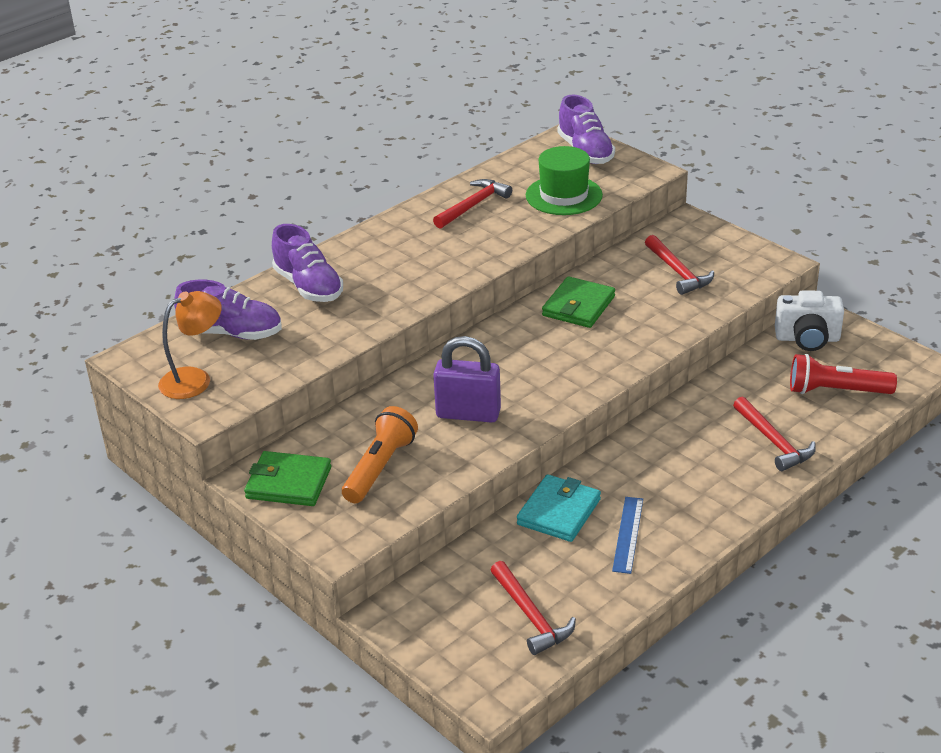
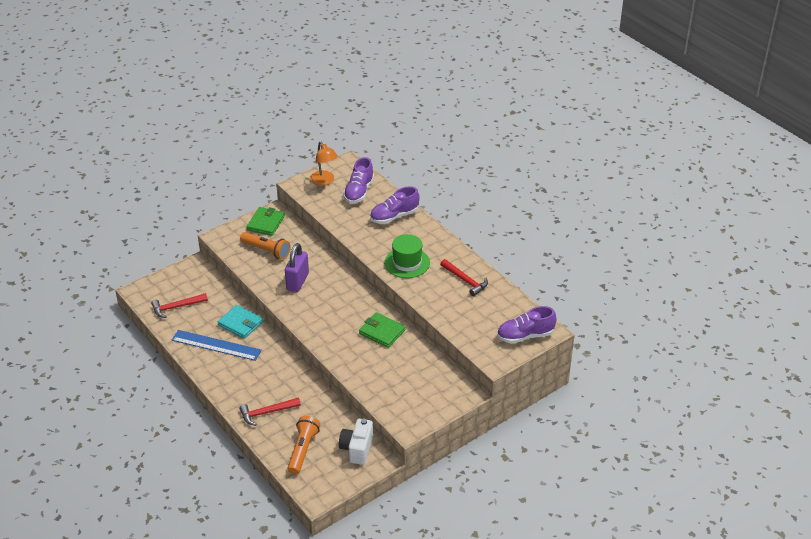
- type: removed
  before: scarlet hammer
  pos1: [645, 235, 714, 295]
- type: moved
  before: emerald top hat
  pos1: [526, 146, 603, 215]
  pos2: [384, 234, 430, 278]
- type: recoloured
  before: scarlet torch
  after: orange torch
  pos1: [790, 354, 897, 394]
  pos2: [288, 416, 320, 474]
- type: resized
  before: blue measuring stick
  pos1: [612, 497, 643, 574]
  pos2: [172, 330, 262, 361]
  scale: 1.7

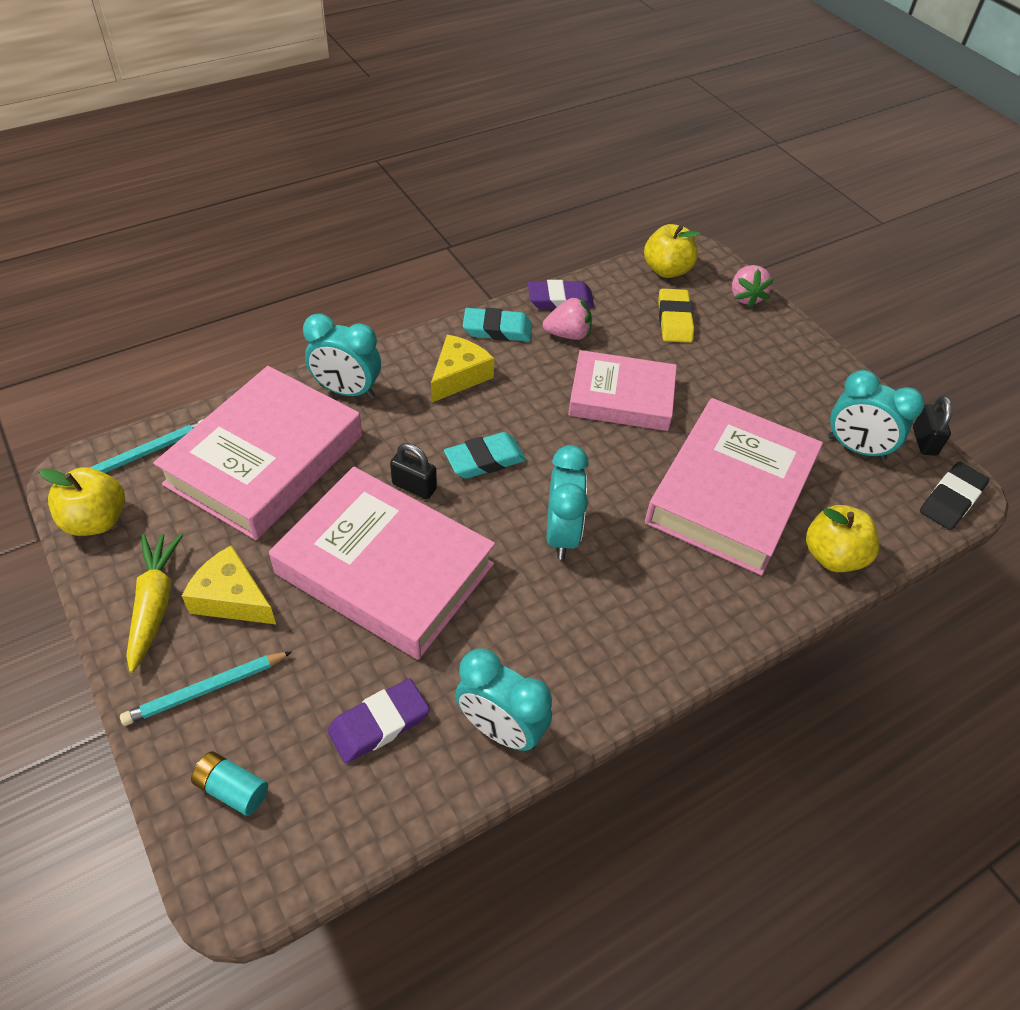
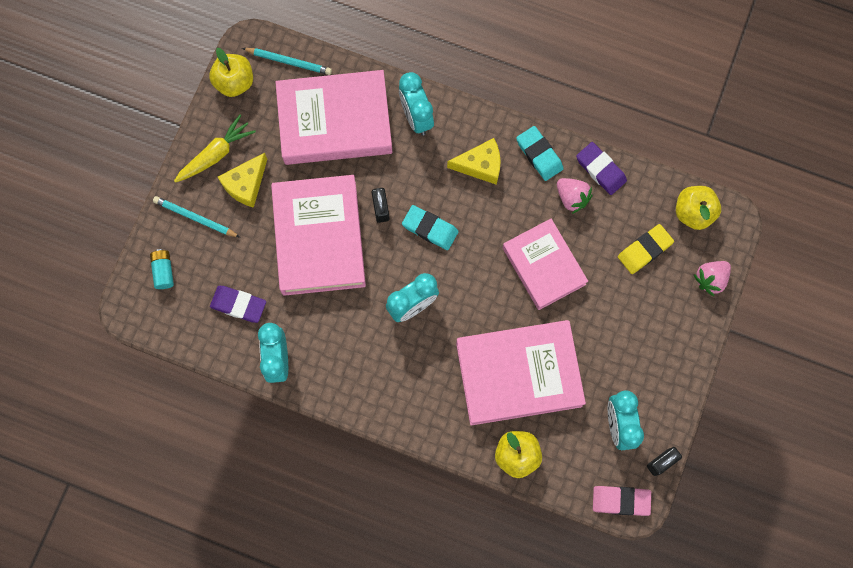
- type: recoloured
  before: black eraser
  after: rosy eraser
  pos1: [920, 462, 989, 530]
  pos2: [593, 486, 651, 516]
- type: turned
  before: yellow piece of cheese
  pos1: [182, 545, 276, 624]
  pos2: [218, 153, 267, 208]
  turn: -135

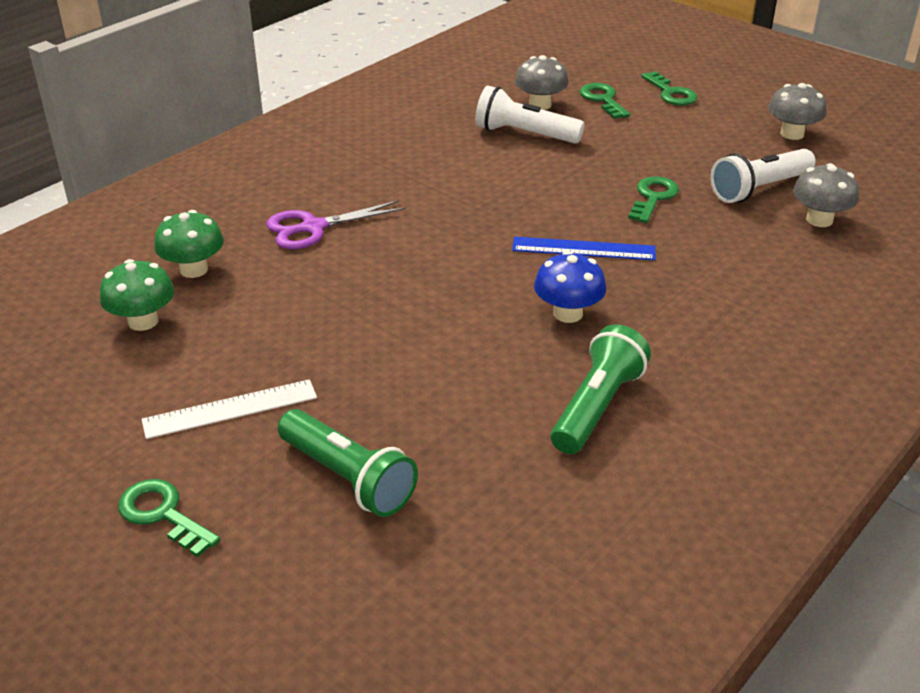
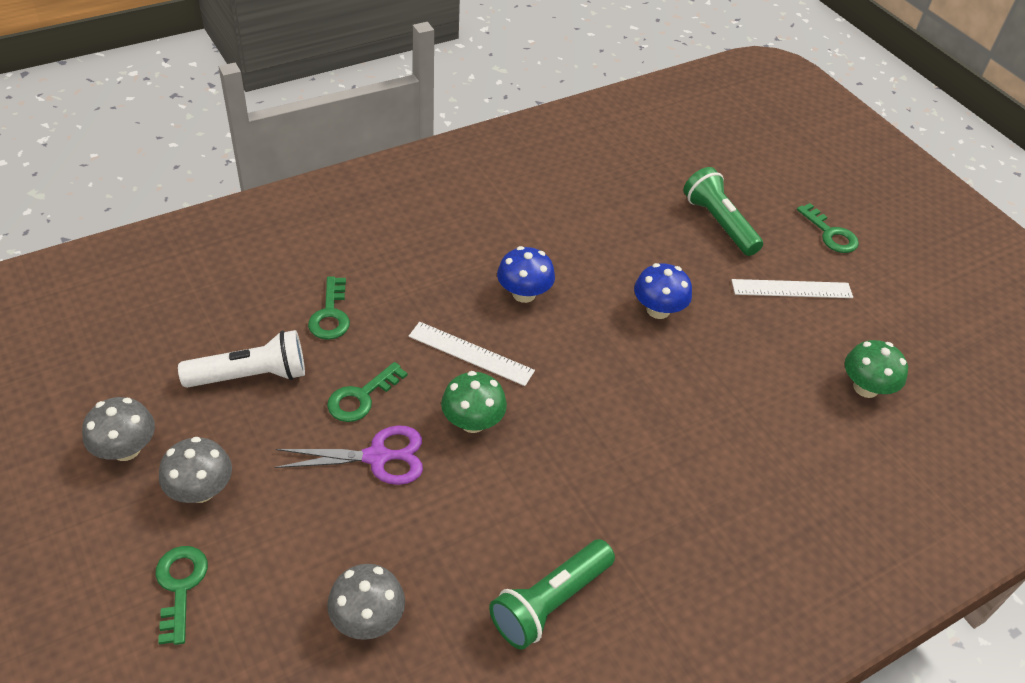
- type: removed
  before: white torch
  pos1: [475, 86, 585, 144]
- type: added
  after: blue mushroom
  pos2: [634, 263, 692, 319]
- type: moved
  before: emerald mushroom
  pos1: [154, 210, 224, 278]
  pos2: [441, 371, 507, 433]
- type: moved
  before: royal purple shears
  pos1: [266, 200, 406, 249]
  pos2: [274, 425, 423, 485]
- type: moved
  before: emerald torch
  pos1: [551, 324, 651, 454]
  pos2: [489, 539, 615, 650]
- type: moved
  before: emerald key
  pos1: [580, 83, 630, 119]
  pos2: [308, 277, 350, 340]
- type: moved
  before: ash-grey mushroom
  pos1: [793, 163, 859, 227]
  pos2: [159, 437, 232, 503]
- type: recoloured
  before: blue measuring stick
  after: white measuring stick
  pos1: [512, 237, 656, 261]
  pos2: [409, 322, 535, 386]

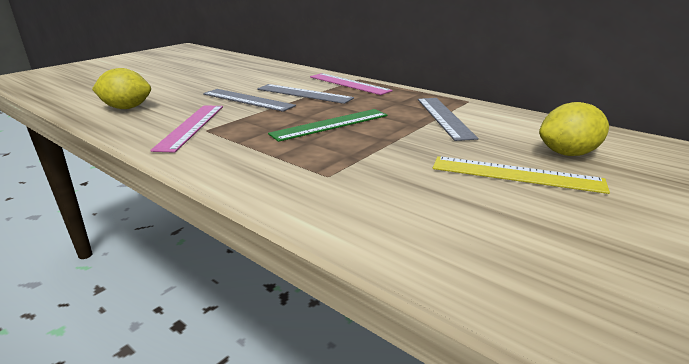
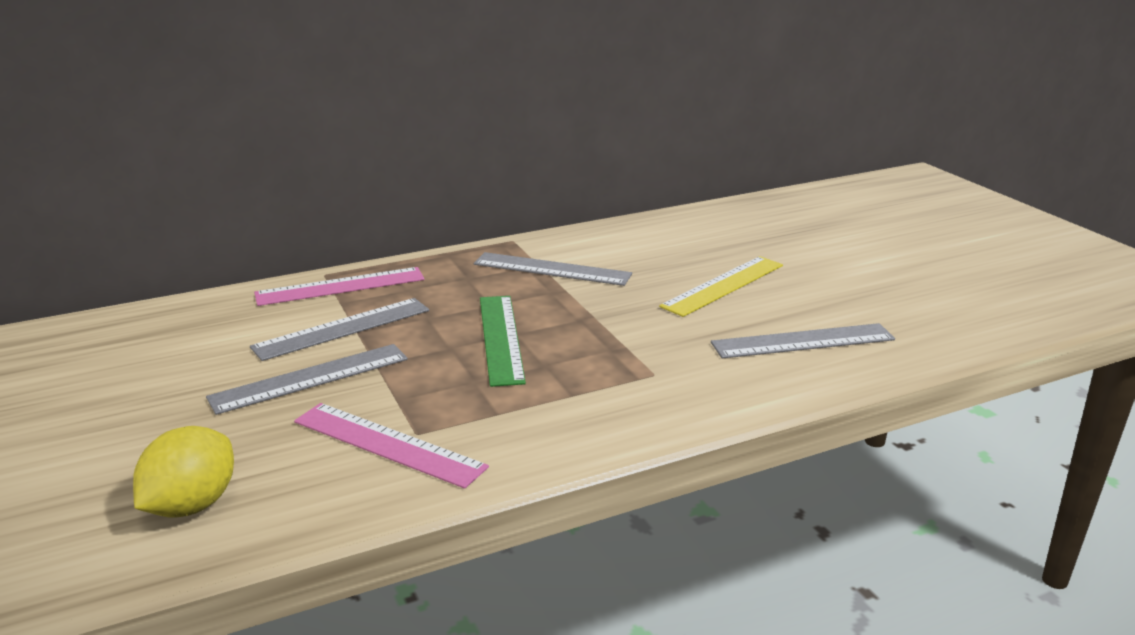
- type: removed
  before: yellow lemon
  pos1: [539, 102, 609, 156]
- type: added
  after: ash-grey measuring stick
  pos2: [711, 323, 895, 359]

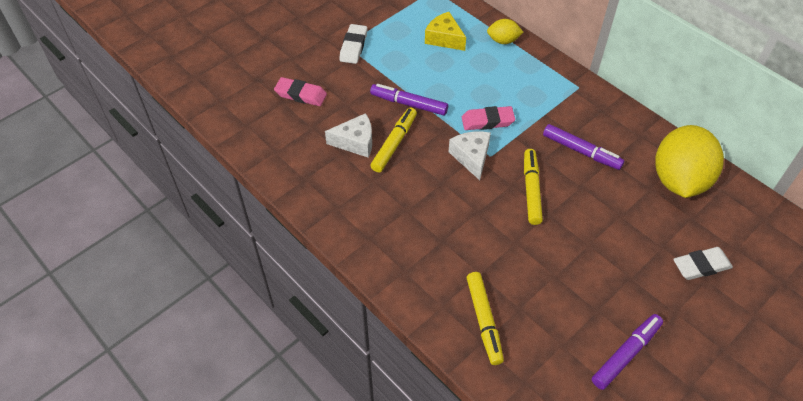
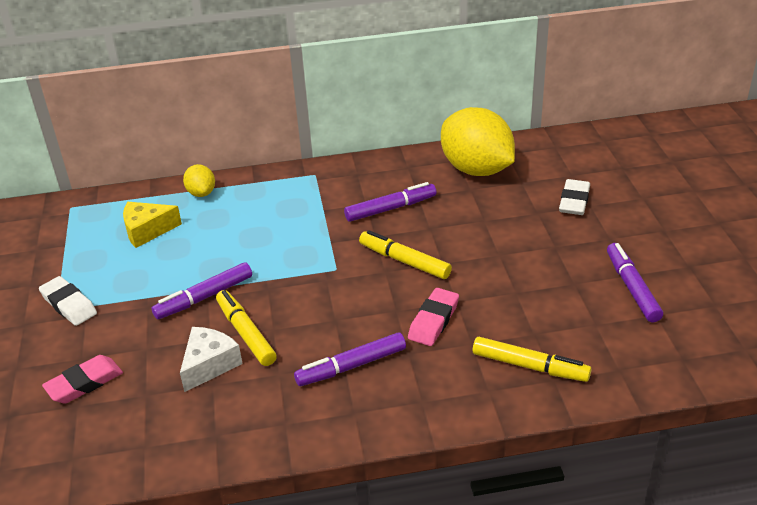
- type: removed
  before: white piece of cheese
  pos1: [449, 131, 491, 180]
- type: added
  after: royal purple felt pen
  pos2: [294, 332, 406, 386]
- type: moved
  before: rosy eraser
  pos1: [462, 106, 515, 130]
  pos2: [408, 288, 459, 346]
- type: turned
  before: yellow lemon
  pos1: [487, 19, 523, 44]
  pos2: [183, 164, 215, 197]
  turn: -60

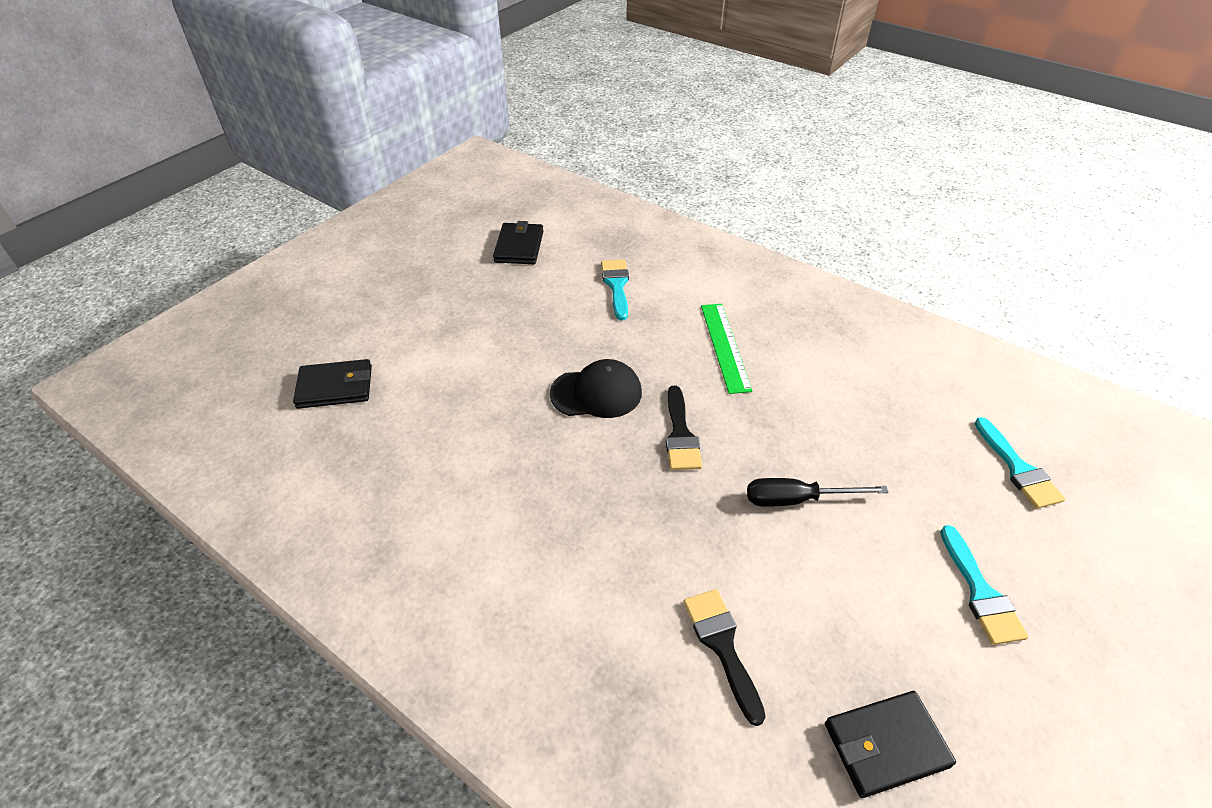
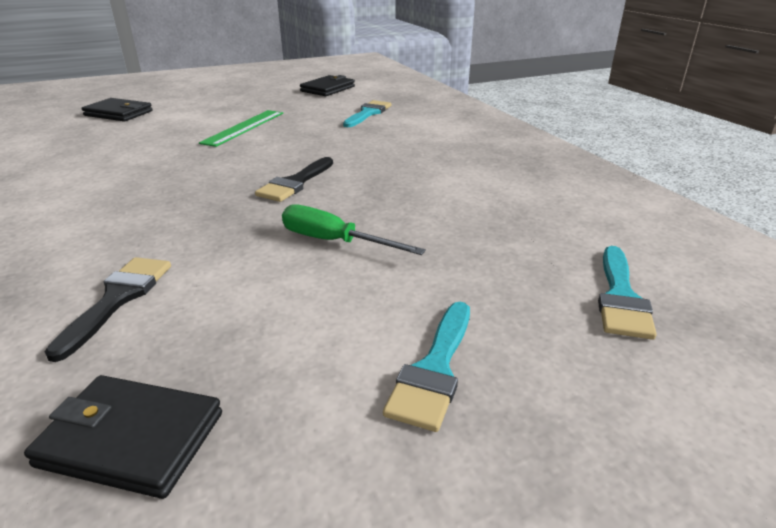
- type: removed
  before: black peaked cap
  pos1: [550, 359, 642, 418]
- type: moved
  before: emerald measuring stick
  pos1: [701, 304, 752, 394]
  pos2: [199, 110, 283, 147]
- type: recoloured
  before: black screwdriver
  after: emerald screwdriver
  pos1: [747, 478, 889, 507]
  pos2: [282, 204, 426, 255]

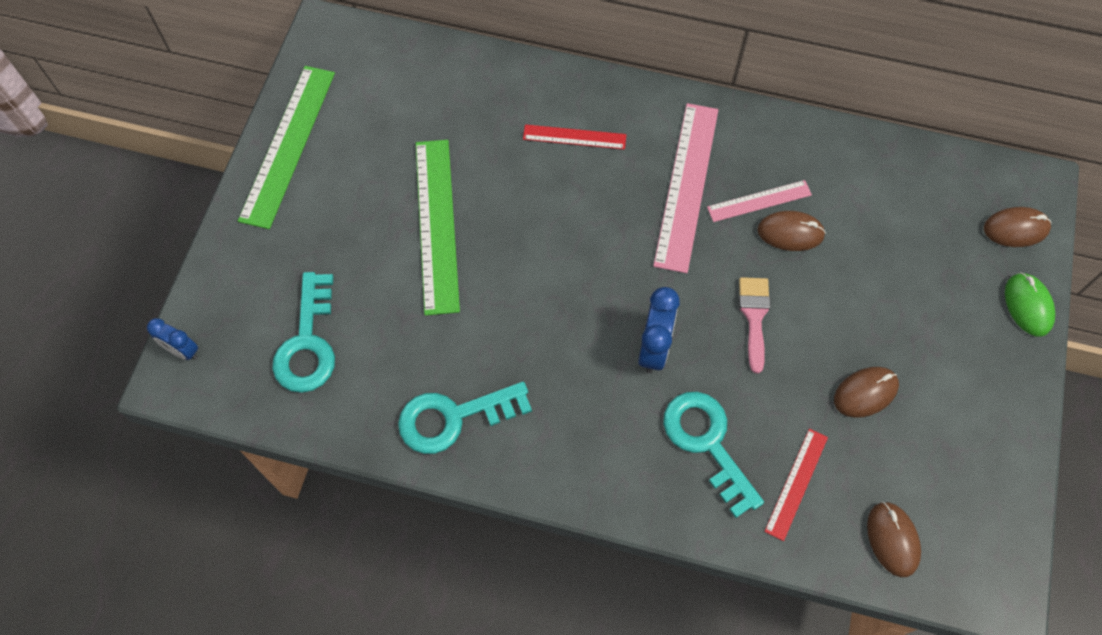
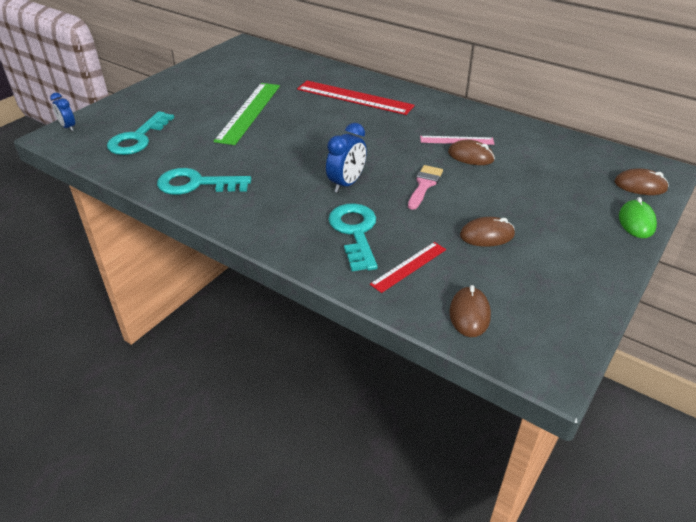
- type: removed
  before: emerald measuring stick
  pos1: [238, 66, 335, 229]
- type: removed
  before: rosy measuring stick
  pos1: [653, 103, 718, 273]
- type: resized
  before: scarlet measuring stick
  pos1: [523, 124, 626, 150]
  pos2: [297, 80, 415, 115]
  scale: 1.85

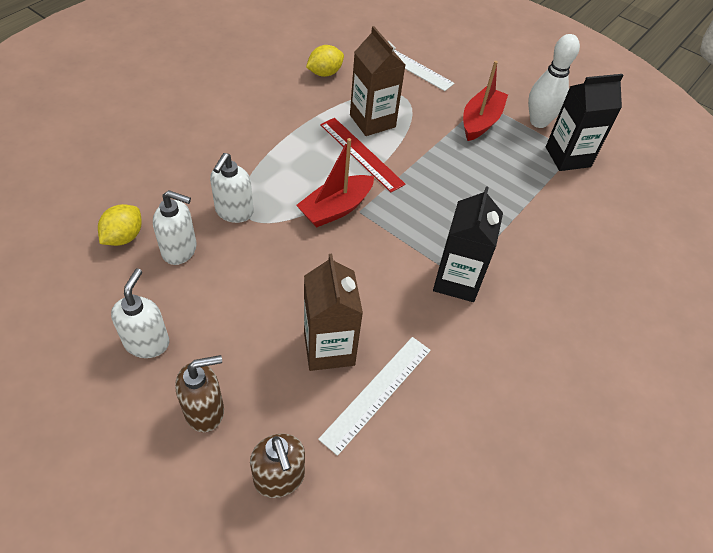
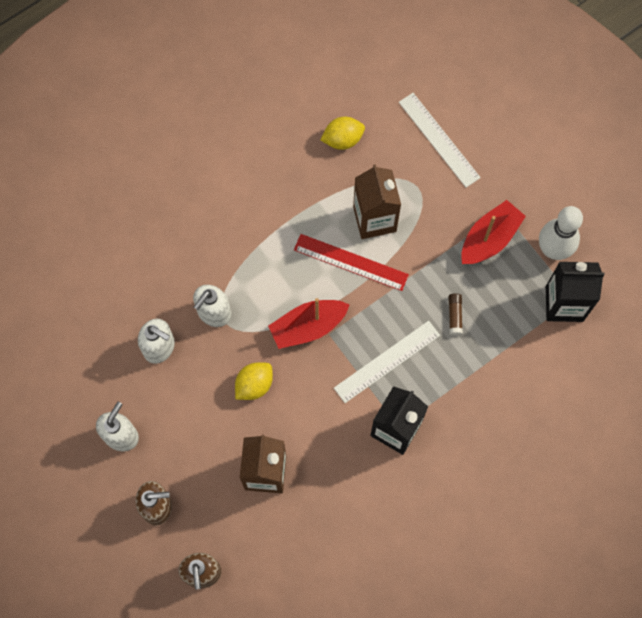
- type: added
  after: dark brown glue stick
  pos2: [448, 293, 463, 336]
- type: moved
  before: yellow lemon
  pos1: [98, 204, 142, 246]
  pos2: [235, 362, 273, 400]
- type: moved
  before: white measuring stick
  pos1: [318, 337, 431, 456]
  pos2: [334, 321, 440, 403]
- type: turned
  before: scarlet measuring stick
  pos1: [320, 118, 406, 192]
  pos2: [294, 234, 409, 291]
  turn: -45

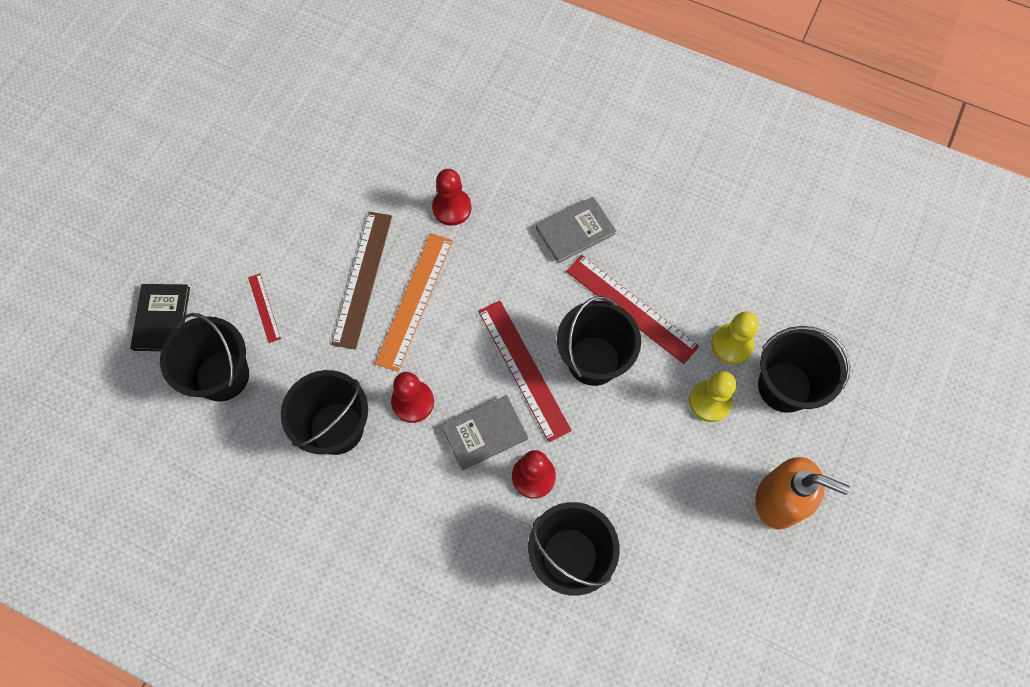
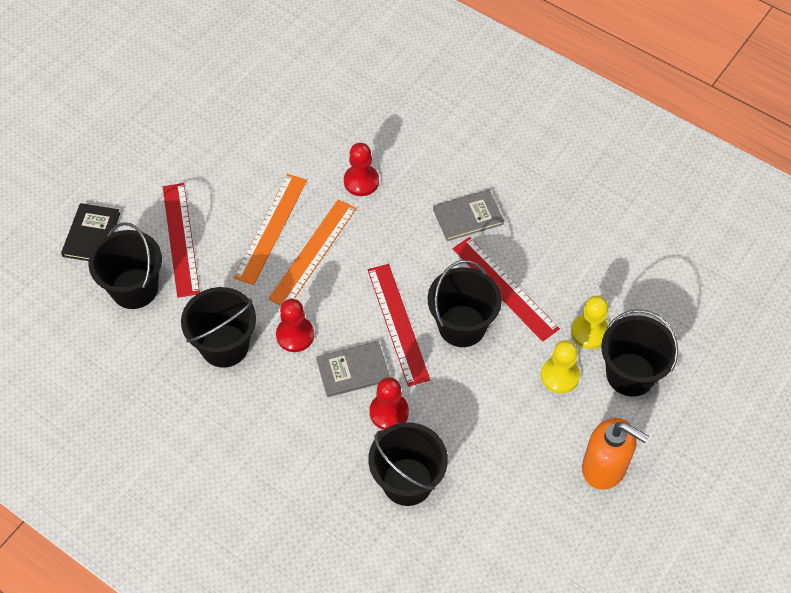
- type: recoloured
  before: dark brown measuring stick
  after: orange measuring stick
  pos1: [331, 212, 392, 350]
  pos2: [233, 174, 307, 285]
- type: resized
  before: scarlet measuring stick
  pos1: [248, 273, 281, 343]
  pos2: [163, 183, 200, 298]
  scale: 1.98

